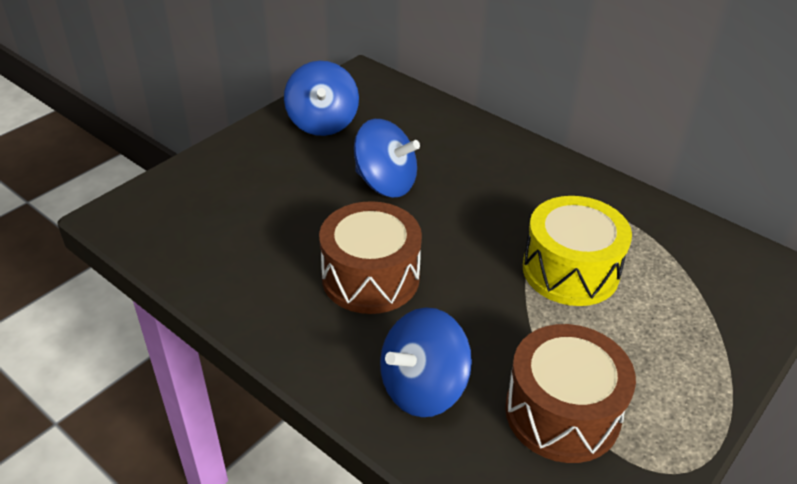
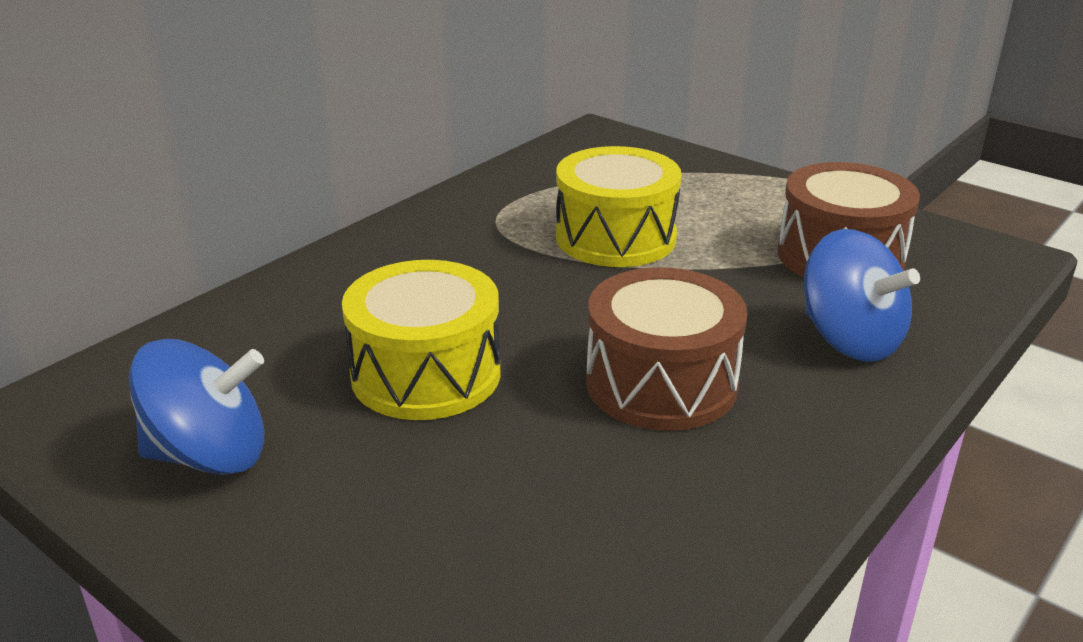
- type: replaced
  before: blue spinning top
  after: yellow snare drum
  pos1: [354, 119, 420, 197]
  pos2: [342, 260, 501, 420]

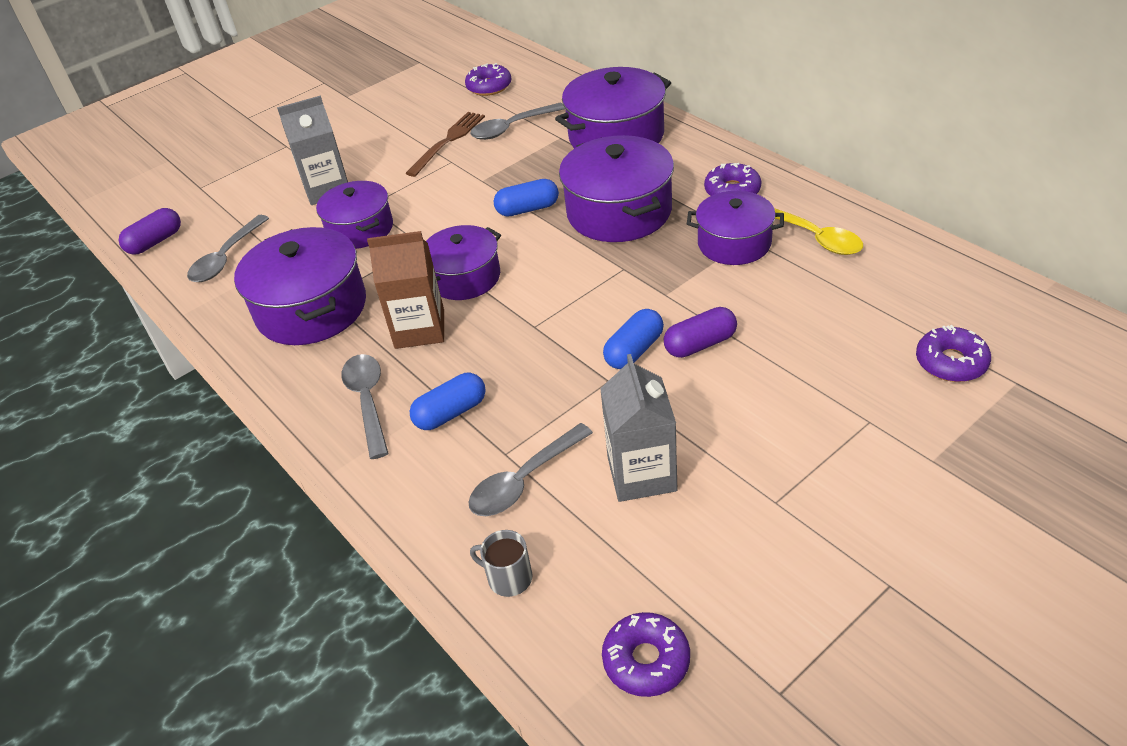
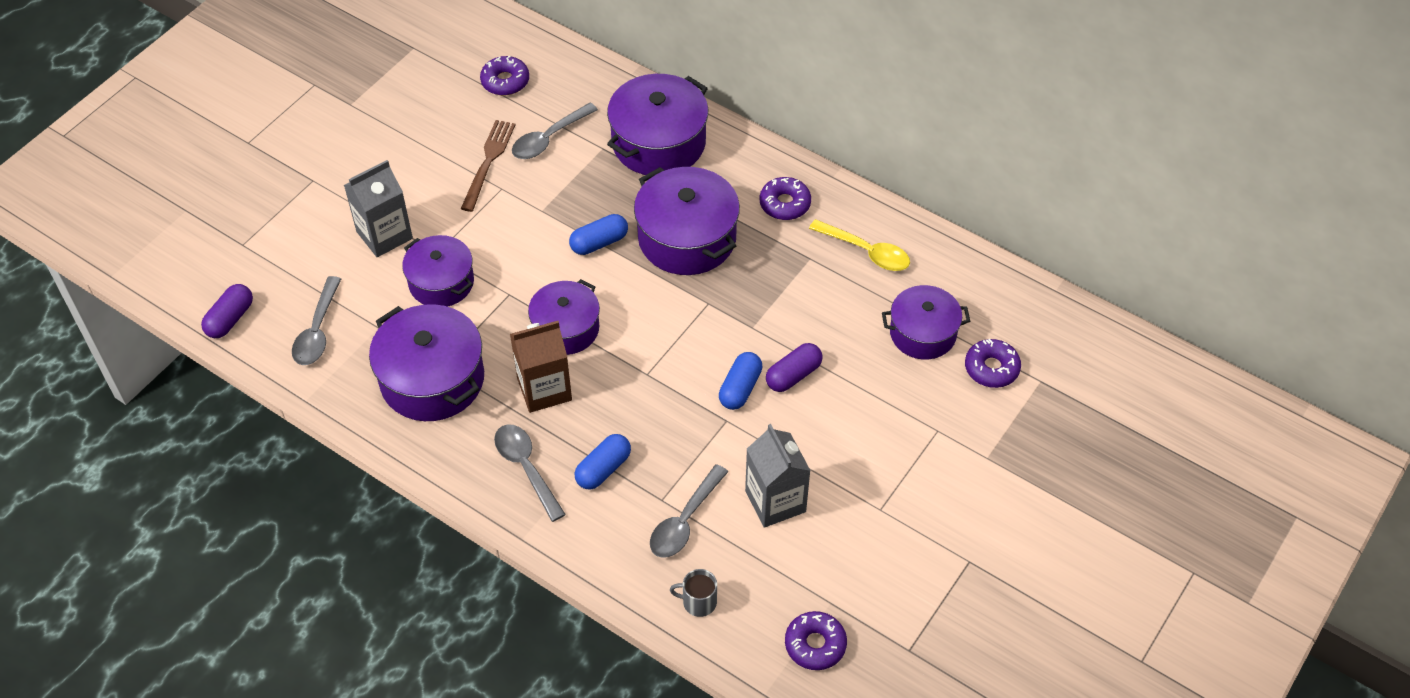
- type: moved
  before: royal purple pot
  pos1: [687, 191, 784, 265]
  pos2: [882, 285, 970, 360]

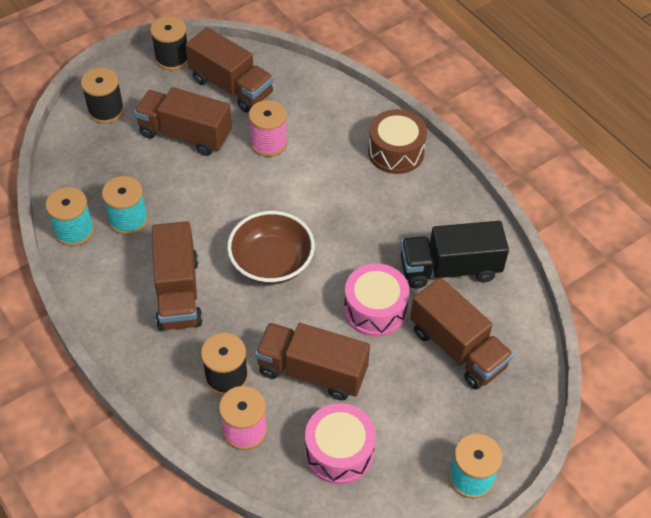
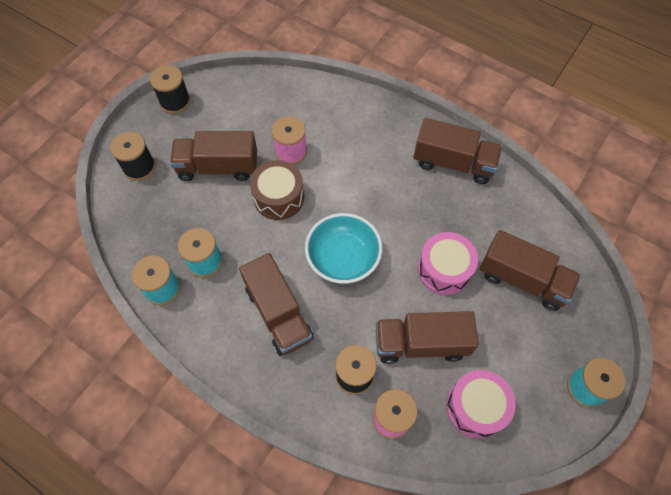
- type: removed
  before: black lorry
  pos1: [401, 221, 509, 289]
- type: moved
  before: dark brown lorry
  pos1: [185, 27, 274, 113]
  pos2: [414, 118, 502, 184]
- type: moved
  before: dark brown snare drum
  pos1: [368, 109, 427, 174]
  pos2: [250, 160, 304, 220]
- type: recoloured
  before: dark brown bowl
  after: aqua bowl
  pos1: [227, 211, 315, 285]
  pos2: [305, 213, 382, 284]

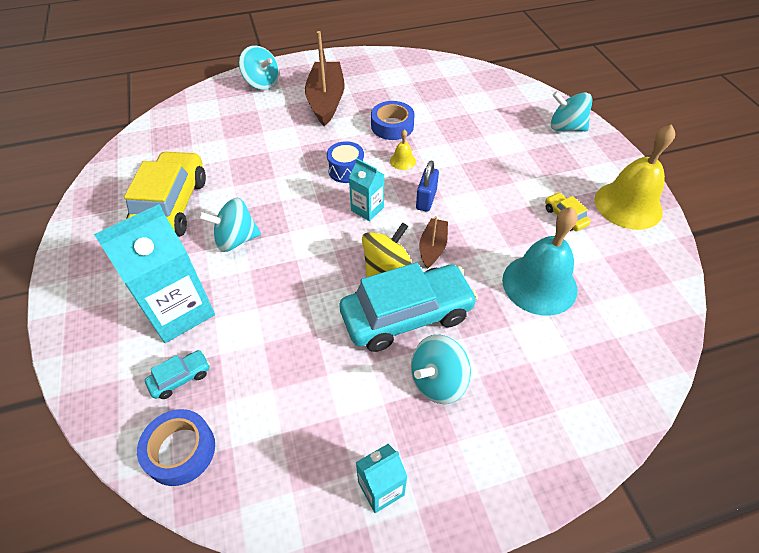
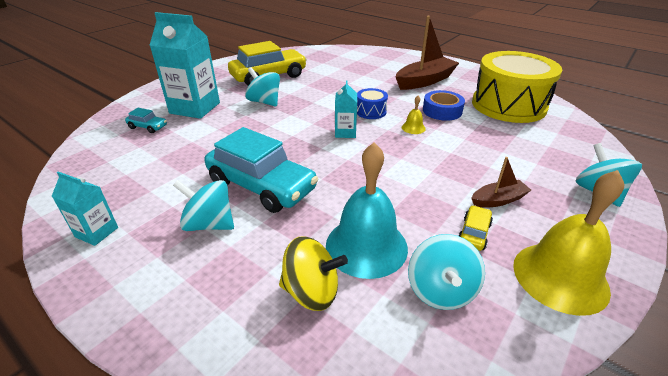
- type: removed
  before: blue sticky tape
  pos1: [137, 409, 215, 486]
- type: removed
  before: blue small lock
  pos1: [416, 161, 439, 212]
- type: added
  after: yellow snare drum
  pos2: [472, 51, 562, 123]
- type: moved
  before: aqua spinning top
  pos1: [239, 45, 279, 90]
  pos2: [408, 234, 485, 310]
- type: moved
  before: yellow spinning top
  pos1: [362, 222, 412, 277]
  pos2: [279, 236, 348, 311]
- type: moved
  before: dark brown sailboat
  pos1: [419, 216, 448, 269]
  pos2: [471, 157, 531, 208]

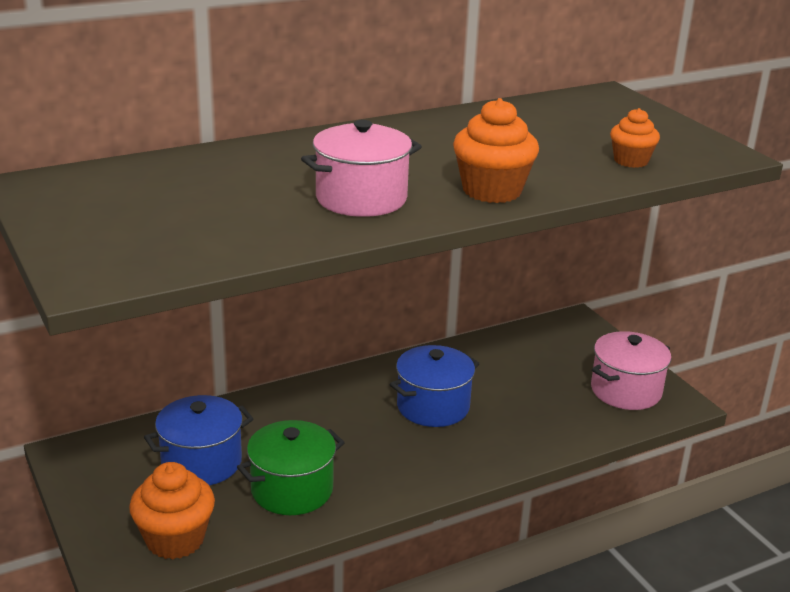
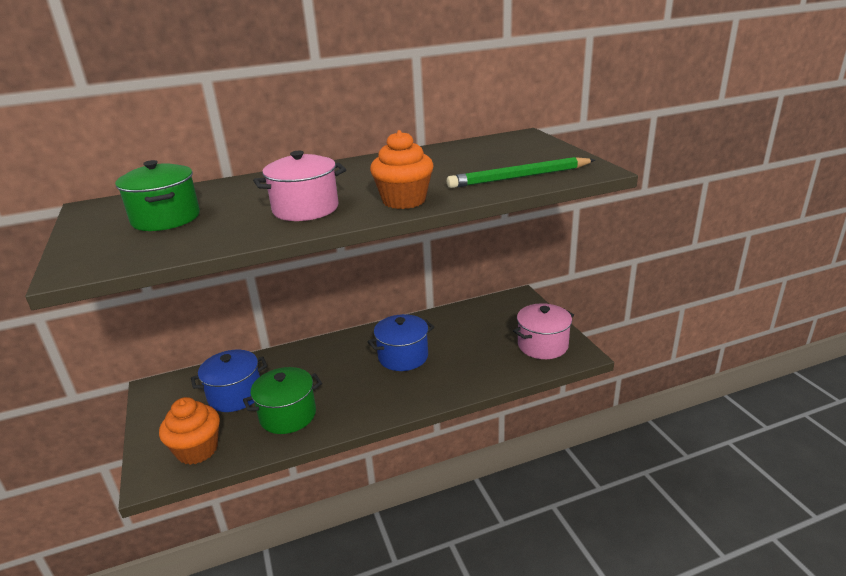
- type: added
  after: emerald pot
  pos2: [115, 160, 200, 231]
- type: replaced
  before: orange cupcake
  after: emerald lead pencil
  pos1: [610, 108, 660, 168]
  pos2: [447, 157, 595, 188]

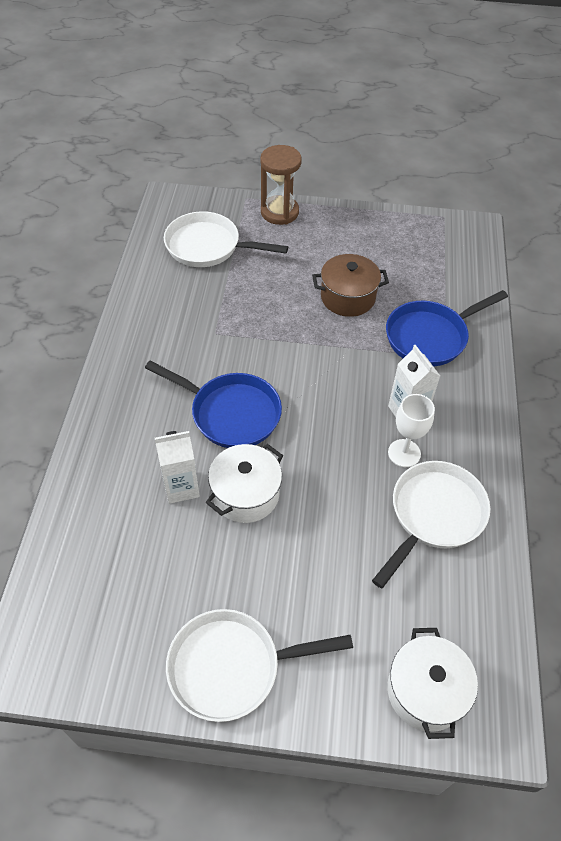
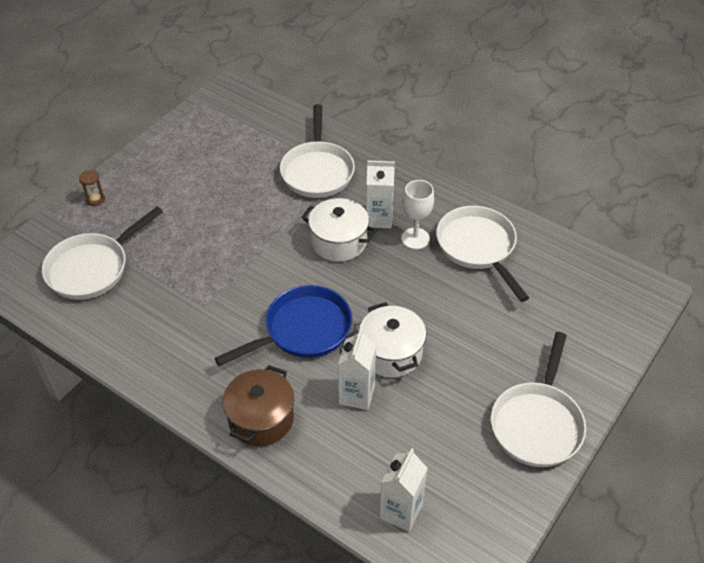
- type: added
  after: white milk carton
  pos2: [380, 449, 427, 532]
- type: moved
  before: dark brown pot
  pos1: [312, 254, 389, 317]
  pos2: [223, 365, 294, 446]
- type: moved
  before: white pot
  pos1: [387, 628, 478, 739]
  pos2: [301, 198, 377, 262]
- type: recoloured
  before: blue frying pan
  after: white frying pan
  pos1: [386, 290, 508, 366]
  pos2: [280, 104, 355, 198]
- type: resized
  before: dark brown sandglass
  pos1: [261, 145, 302, 225]
  pos2: [79, 170, 105, 206]
  scale: 0.46

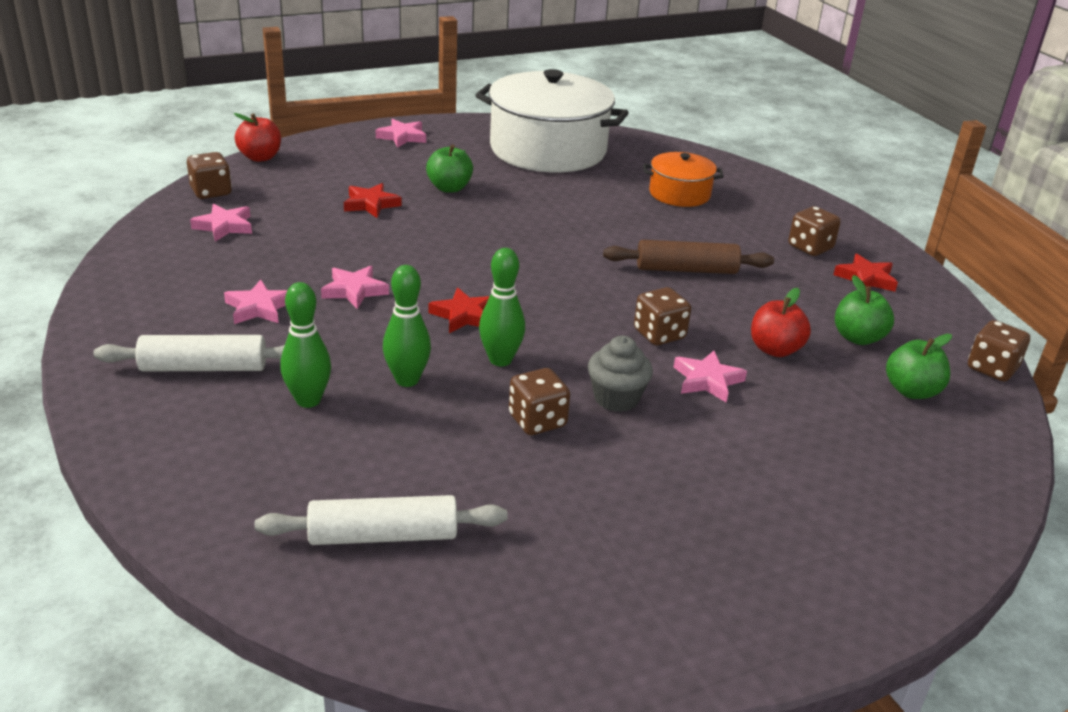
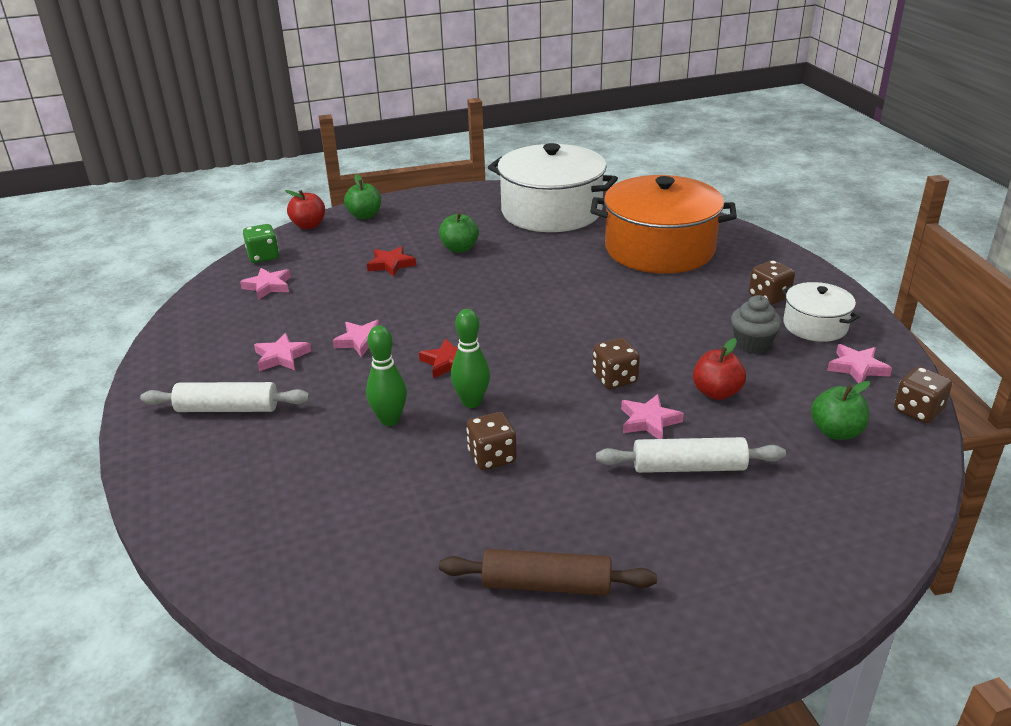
- type: removed
  before: emerald tenpin
  pos1: [280, 282, 331, 408]
- type: moved
  before: white dough roller
  pos1: [255, 495, 508, 545]
  pos2: [596, 437, 786, 473]
- type: moved
  before: rosy five-pointed star
  pos1: [376, 119, 426, 148]
  pos2: [827, 344, 892, 383]
- type: moved
  before: ash-grey cupcake
  pos1: [588, 336, 653, 412]
  pos2: [731, 295, 782, 354]
- type: moved
  before: dark brown dough roller
  pos1: [603, 240, 774, 274]
  pos2: [439, 549, 657, 596]
- type: moved
  before: emerald apple
  pos1: [835, 275, 894, 345]
  pos2: [344, 174, 381, 219]
- type: replaced
  before: scarlet five-pointed star
  after: white pot
  pos1: [833, 254, 898, 292]
  pos2: [782, 282, 860, 342]
- type: recoloured
  before: dark brown game die
  after: emerald game die
  pos1: [187, 152, 232, 199]
  pos2: [243, 224, 279, 263]
- type: resized
  before: orange pot
  pos1: [643, 152, 724, 207]
  pos2: [590, 175, 737, 273]
  scale: 2.02

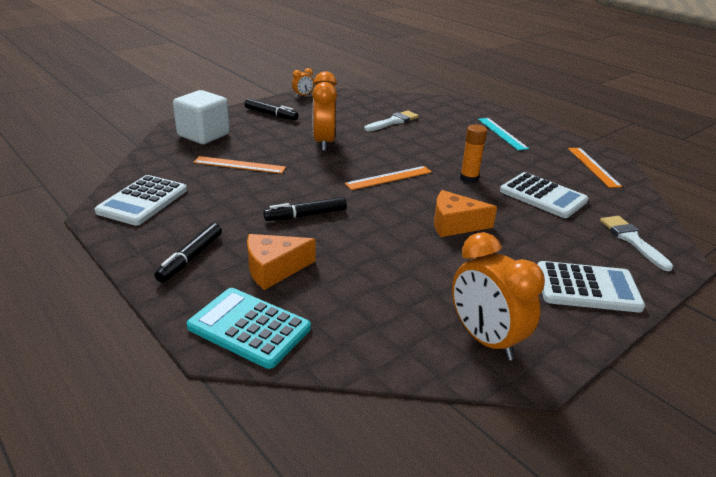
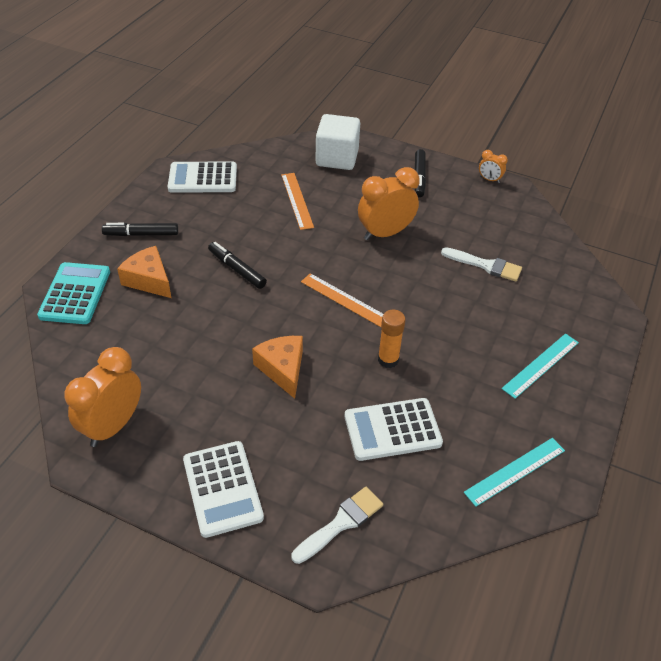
- type: recoloured
  before: orange measuring stick
  after: aqua measuring stick
  pos1: [568, 148, 622, 188]
  pos2: [464, 438, 565, 507]
- type: turned
  before: white calculator
  pos1: [500, 172, 588, 218]
  pos2: [345, 398, 443, 461]
  turn: 60

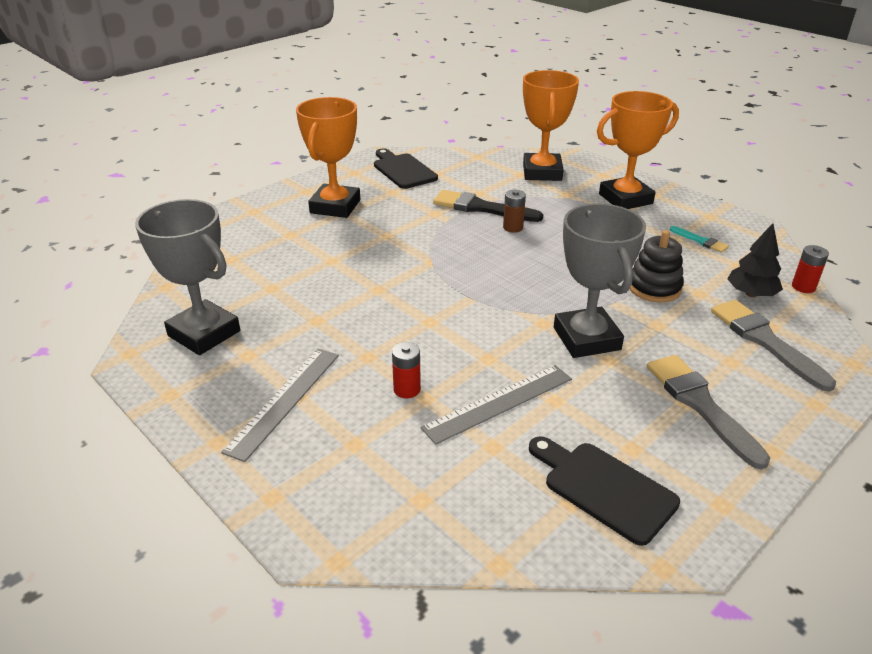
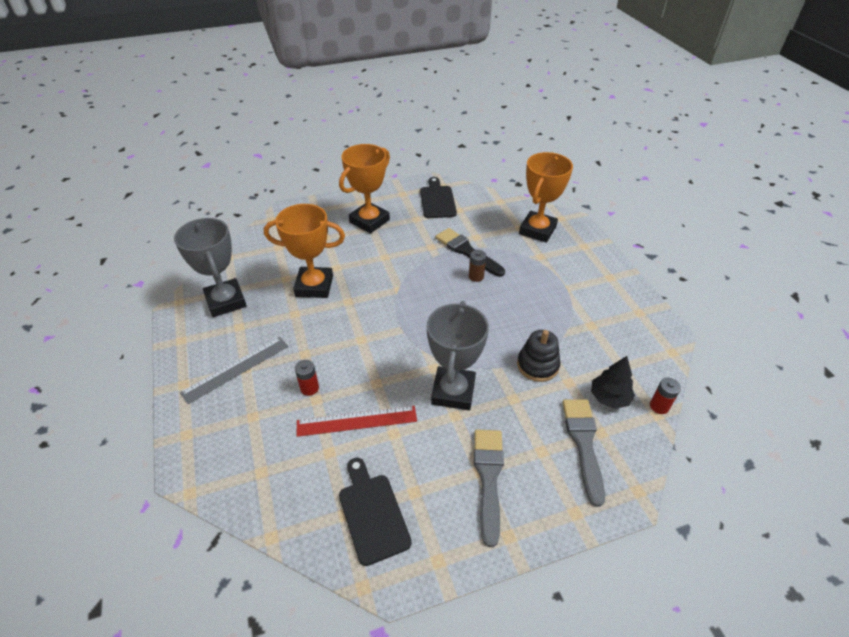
- type: removed
  before: aqua brush
  pos1: [670, 226, 729, 253]
- type: moved
  before: orange prize cup
  pos1: [597, 91, 679, 209]
  pos2: [264, 204, 345, 298]
- type: recoloured
  before: ash-grey measuring stick
  after: scarlet measuring stick
  pos1: [421, 365, 572, 445]
  pos2: [297, 406, 417, 437]

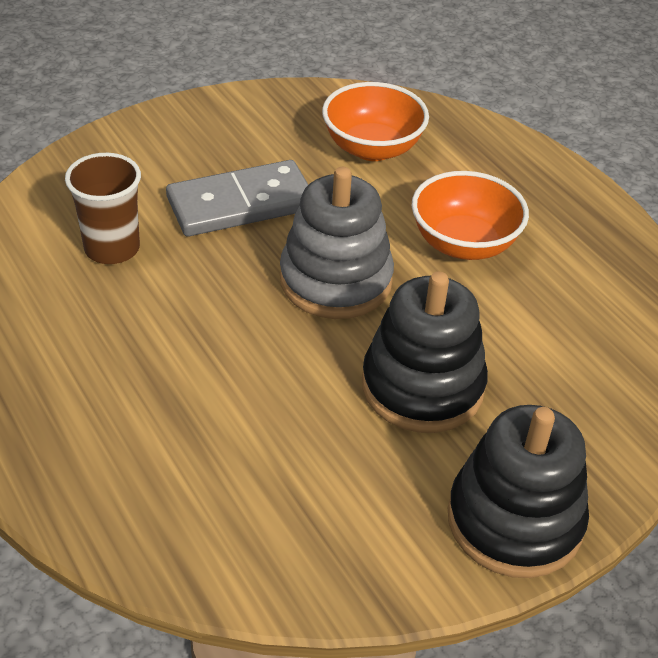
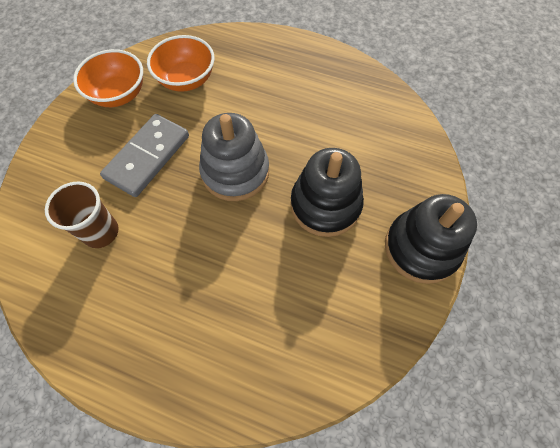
- type: moved
  before: orange bowl
  pos1: [412, 171, 529, 260]
  pos2: [73, 49, 143, 107]

